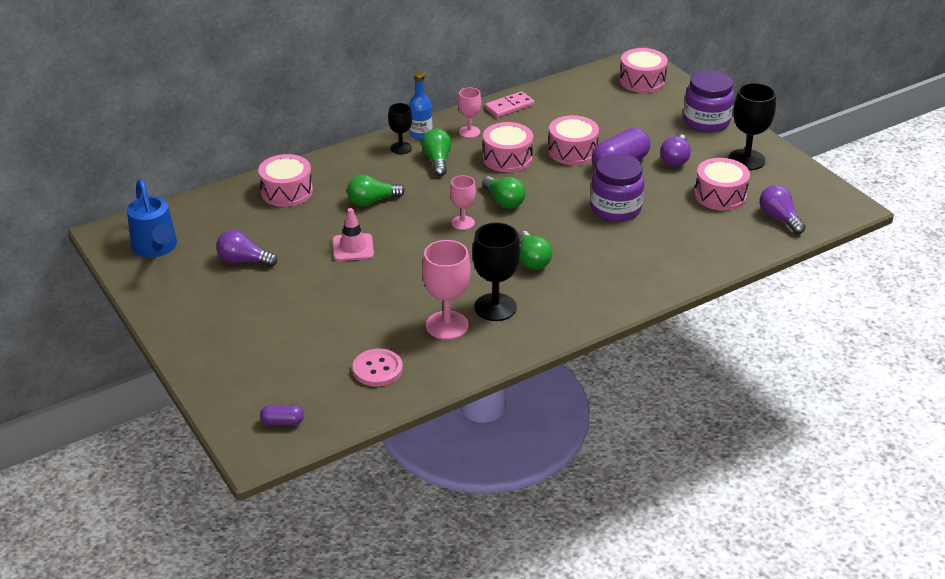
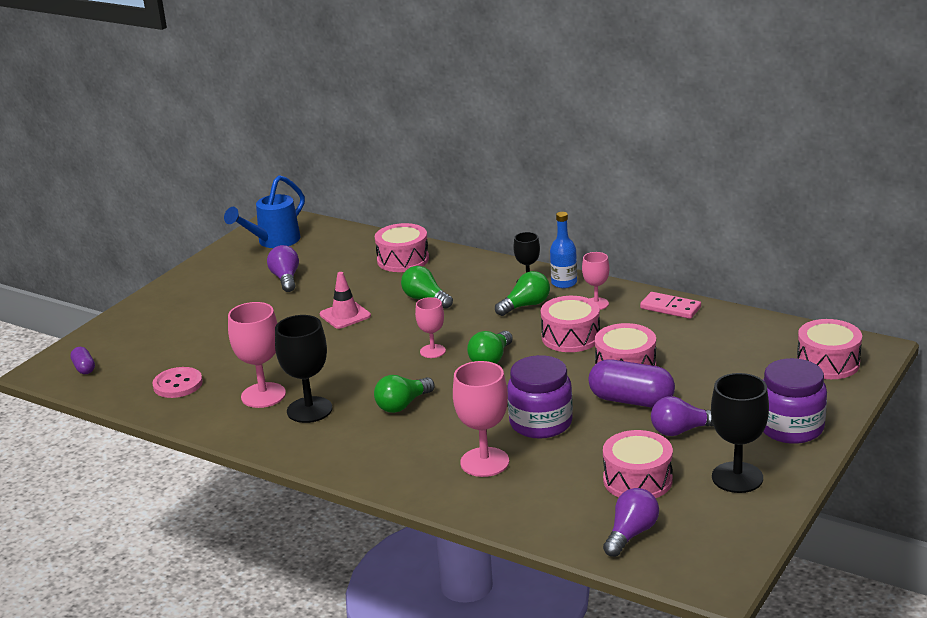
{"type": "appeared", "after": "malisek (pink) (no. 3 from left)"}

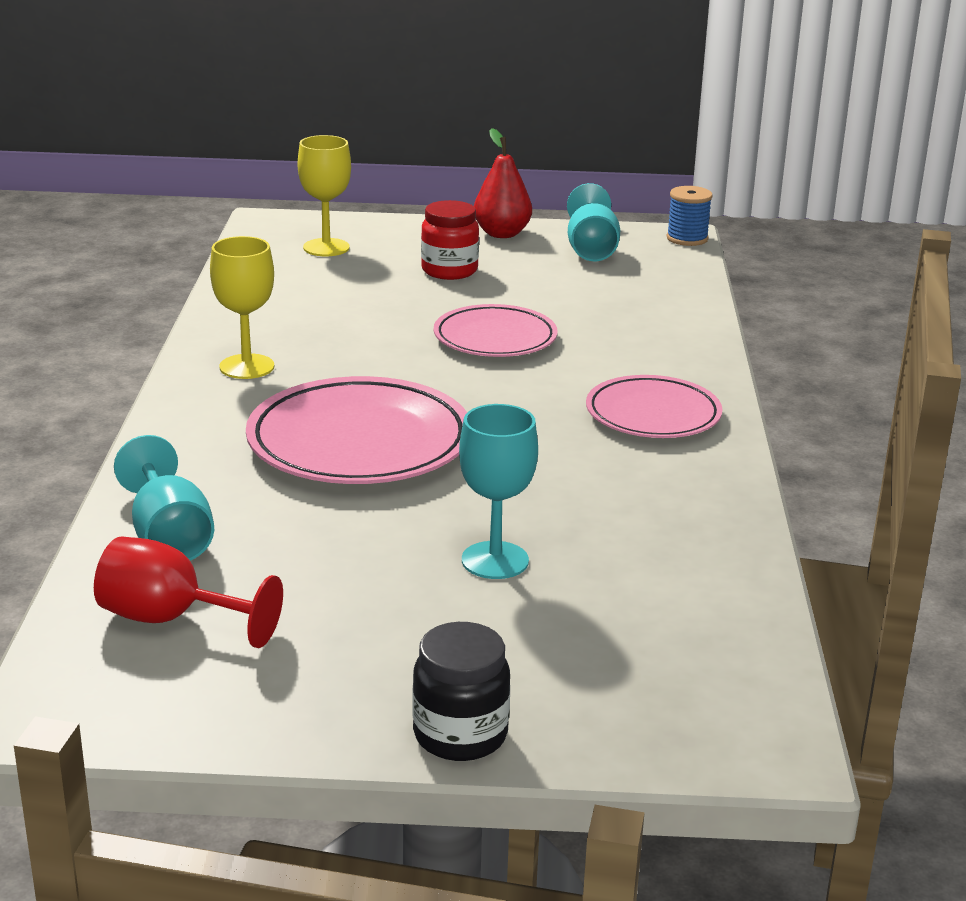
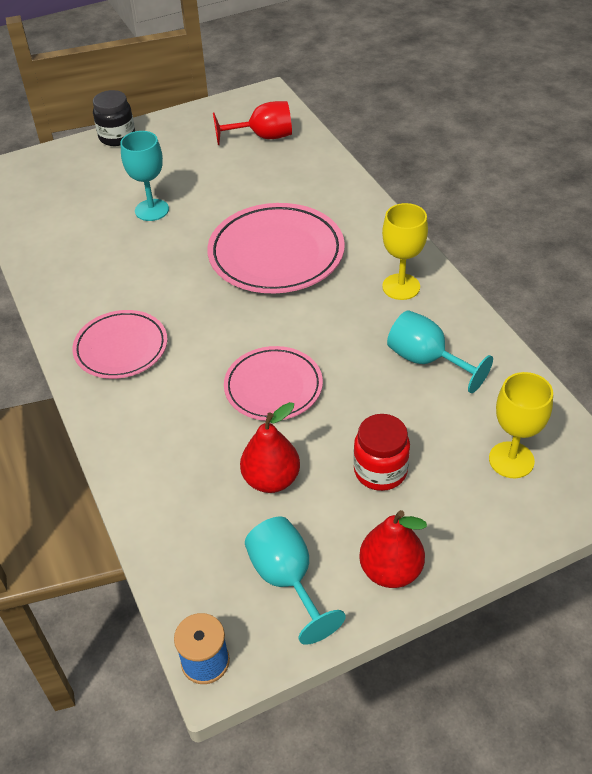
{"type": "appeared", "after": "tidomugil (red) (no. 1 from left)"}
{"type": "relocated", "before": "malisek (turquoise) (no. 1 from left in the first image)", "after": "malisek (turquoise) (no. 3 from left)"}

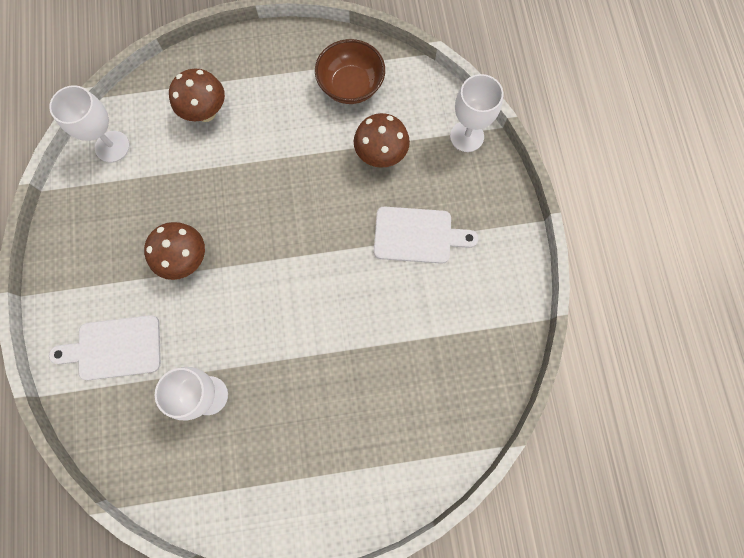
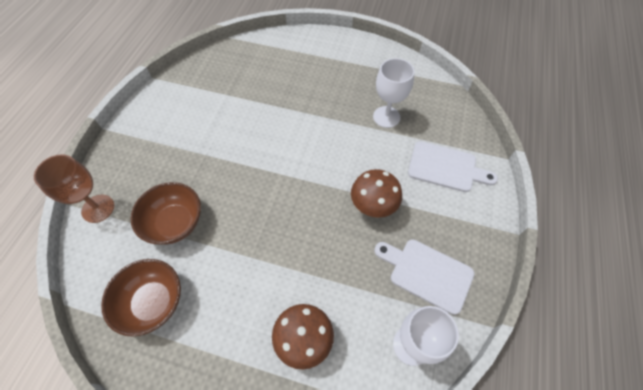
{"type": "relocated", "before": "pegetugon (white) (no. 2 from left in the first image)", "after": "pegetugon (white) (no. 1 from left)"}
{"type": "exchanged", "before": "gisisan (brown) (no. 3 from left)", "after": "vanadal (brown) (no. 2 from left)"}
{"type": "colour", "before": "malisek (white) (no. 3 from left)", "after": "malisek (brown)"}

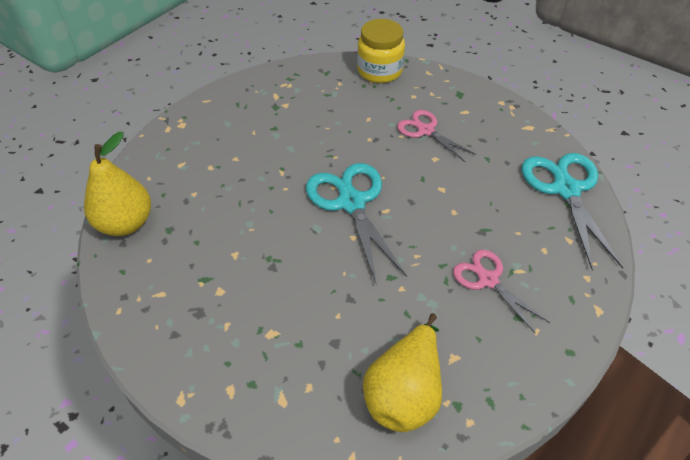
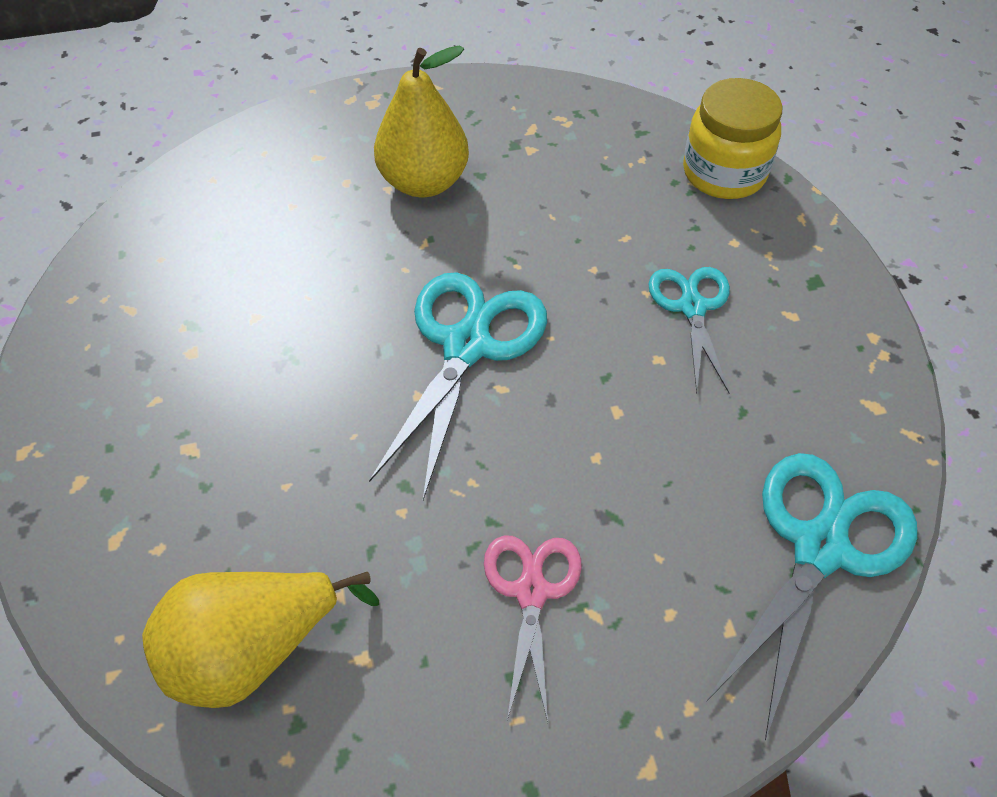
{"type": "relocated", "before": "tidomugil (yellow) (no. 1 from left in the first image)", "after": "tidomugil (yellow) (no. 2 from left)"}
{"type": "colour", "before": "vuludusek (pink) (no. 1 from left)", "after": "vuludusek (turquoise) (no. 2 from left)"}

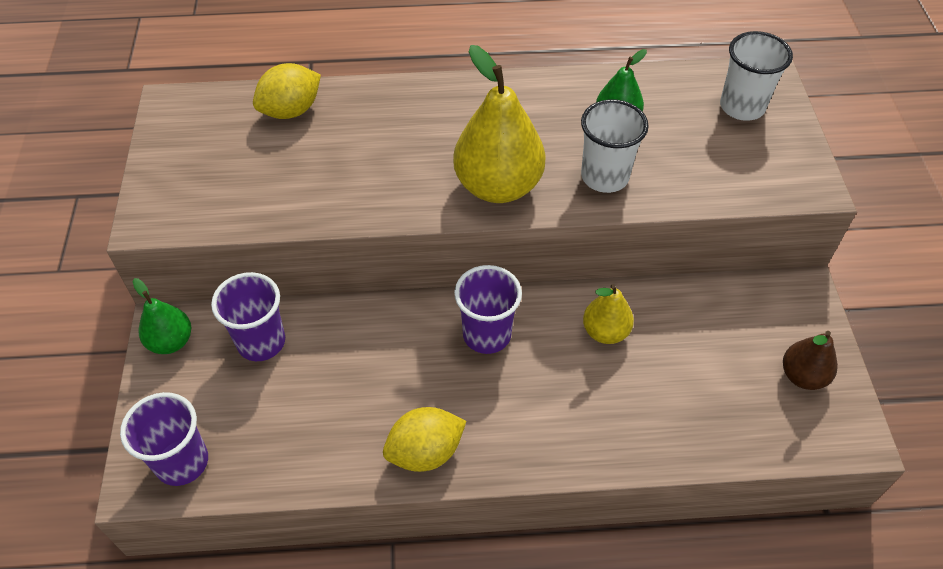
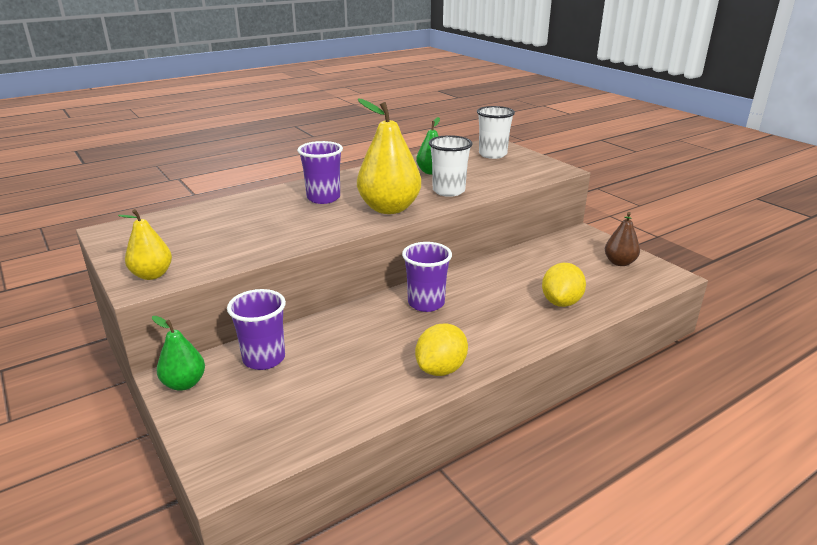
{"type": "relocated", "before": "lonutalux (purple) (no. 1 from left in the first image)", "after": "lonutalux (purple) (no. 2 from left)"}
{"type": "relocated", "before": "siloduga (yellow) (no. 1 from left in the first image)", "after": "siloduga (yellow) (no. 2 from left)"}
{"type": "relocated", "before": "tidomugil (yellow) (no. 2 from left in the first image)", "after": "tidomugil (yellow) (no. 1 from left)"}

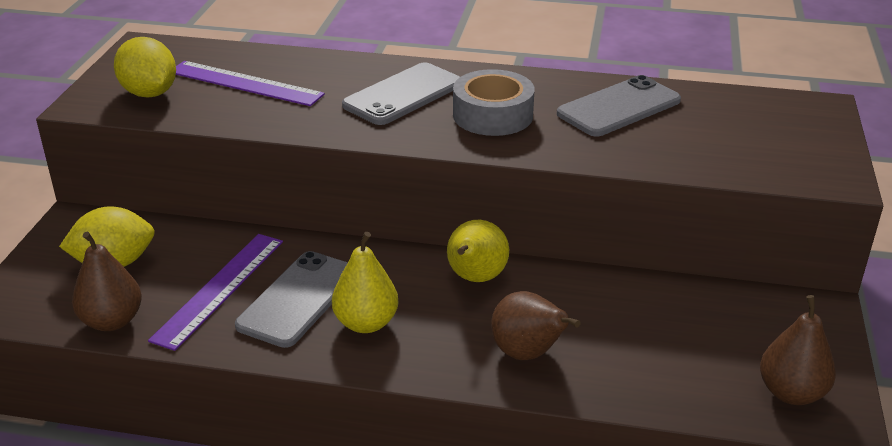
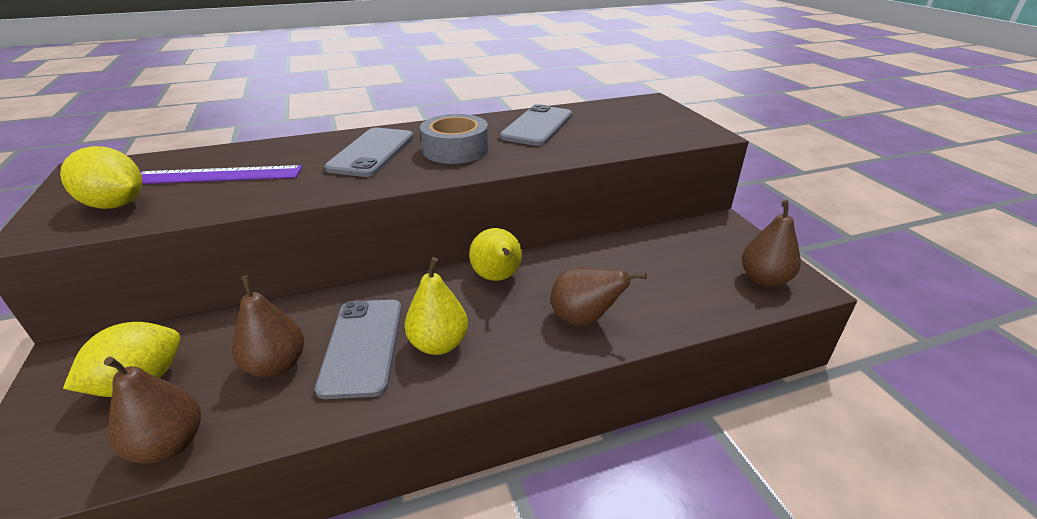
{"type": "exchanged", "before": "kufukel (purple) (no. 1 from left)", "after": "tidomugil (brown) (no. 2 from left)"}

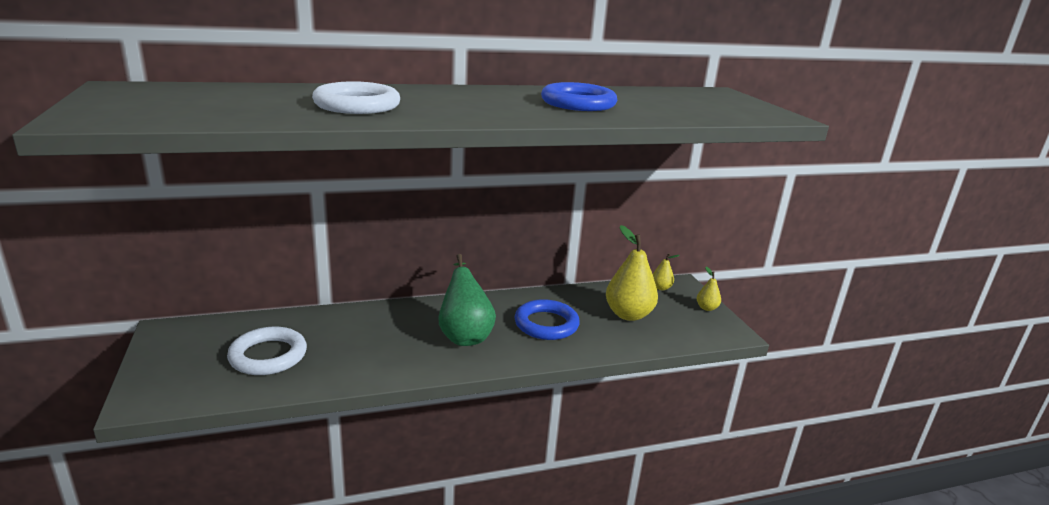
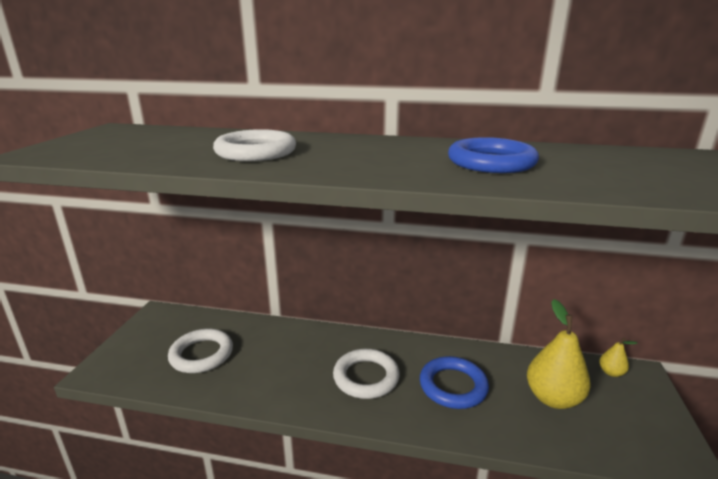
{"type": "missing", "before": "tidomugil (yellow) (no. 3 from left)"}
{"type": "exchanged", "before": "tidomugil (green)", "after": "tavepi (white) (no. 3 from left)"}

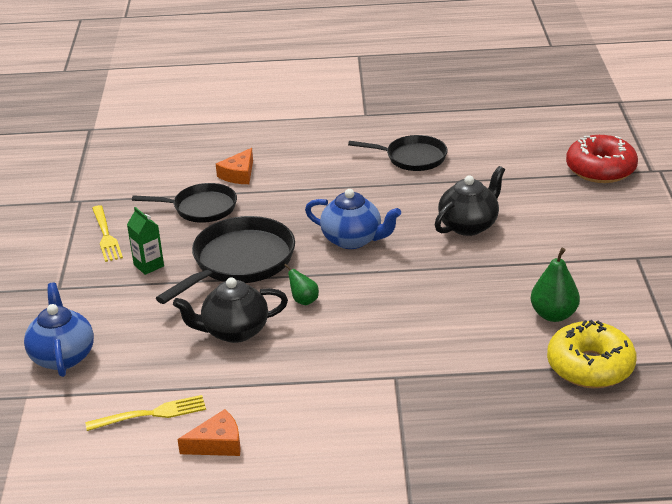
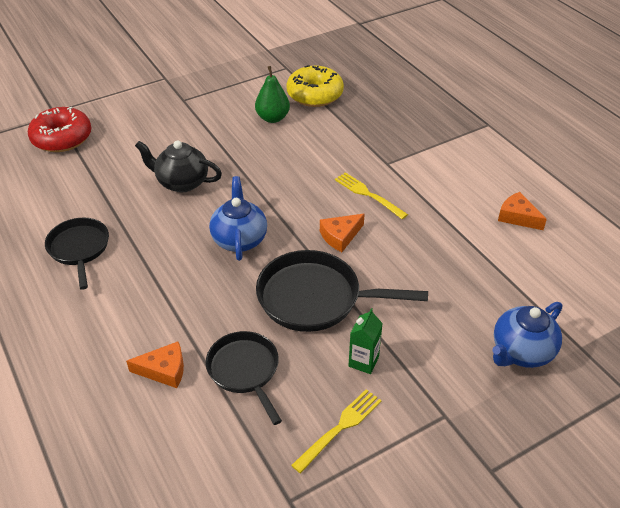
{"type": "missing", "before": "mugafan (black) (no. 1 from left)"}
{"type": "relocated", "before": "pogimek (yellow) (no. 2 from left)"}
{"type": "exchanged", "before": "tidomugil (green) (no. 1 from left)", "after": "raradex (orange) (no. 2 from left)"}

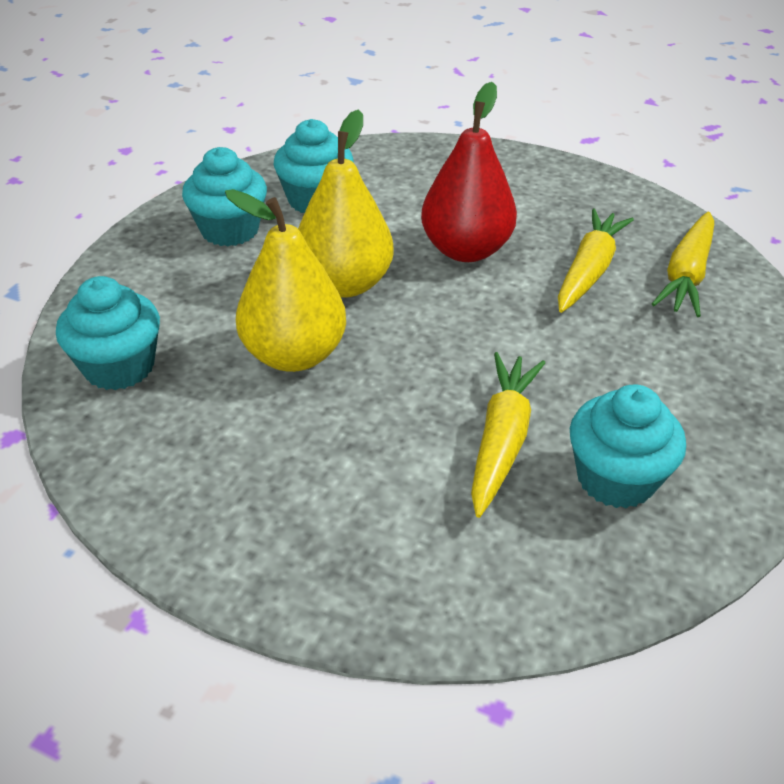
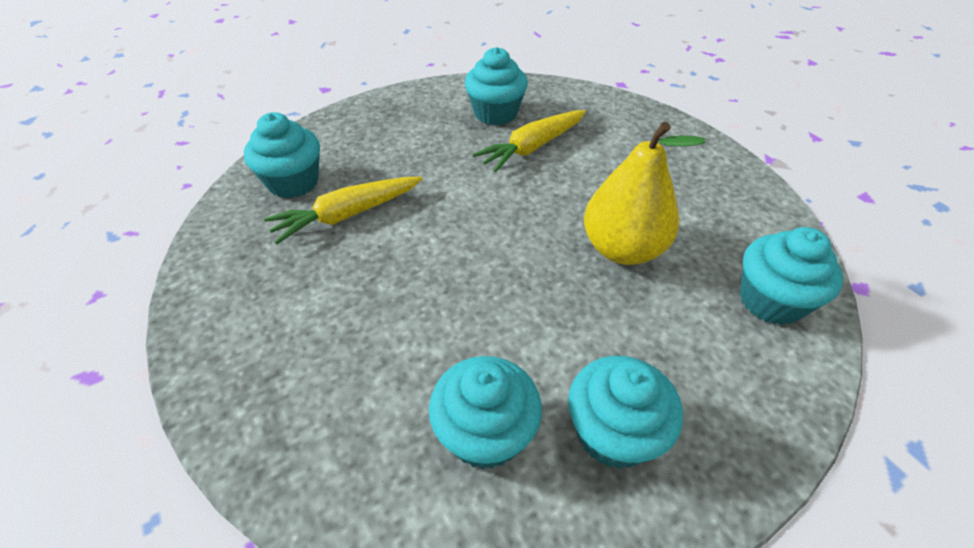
{"type": "missing", "before": "tidomugil (yellow) (no. 2 from left)"}
{"type": "missing", "before": "tidomugil (red)"}
{"type": "exchanged", "before": "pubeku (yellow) (no. 3 from left)", "after": "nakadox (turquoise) (no. 1 from left)"}

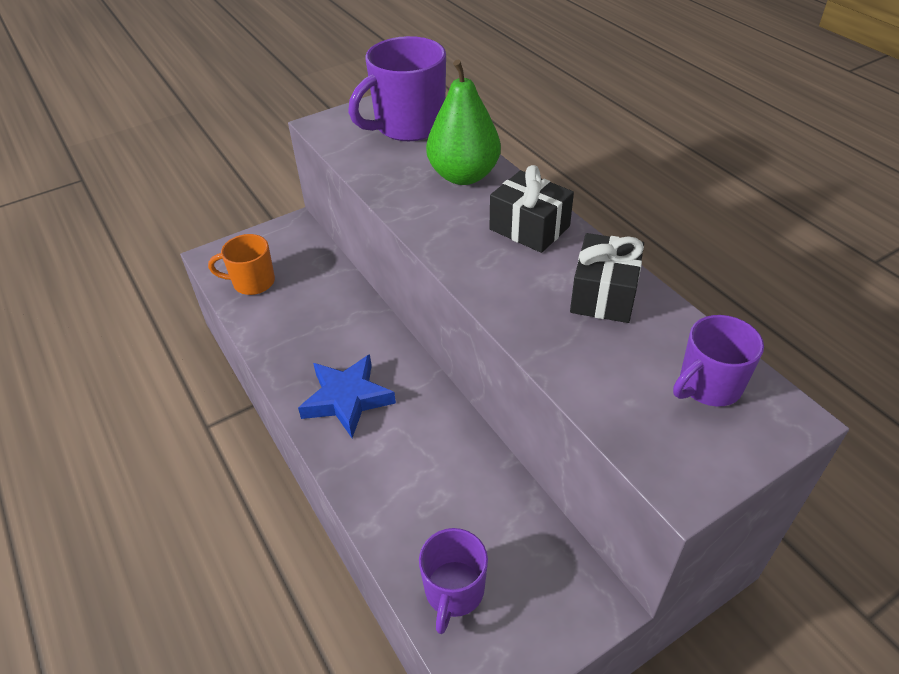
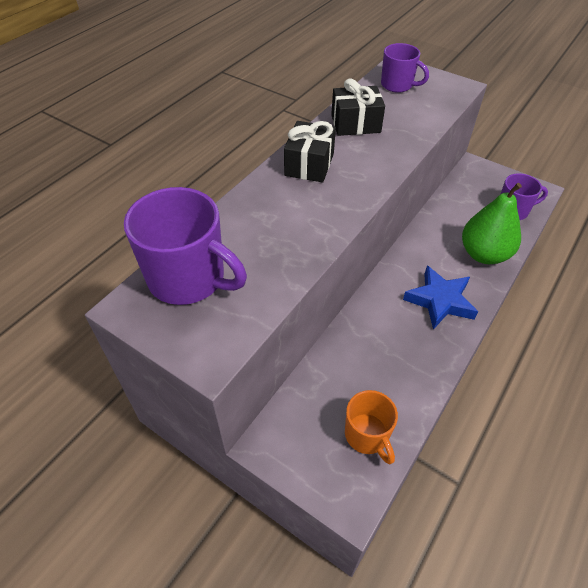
{"type": "relocated", "before": "tidomugil (green)"}

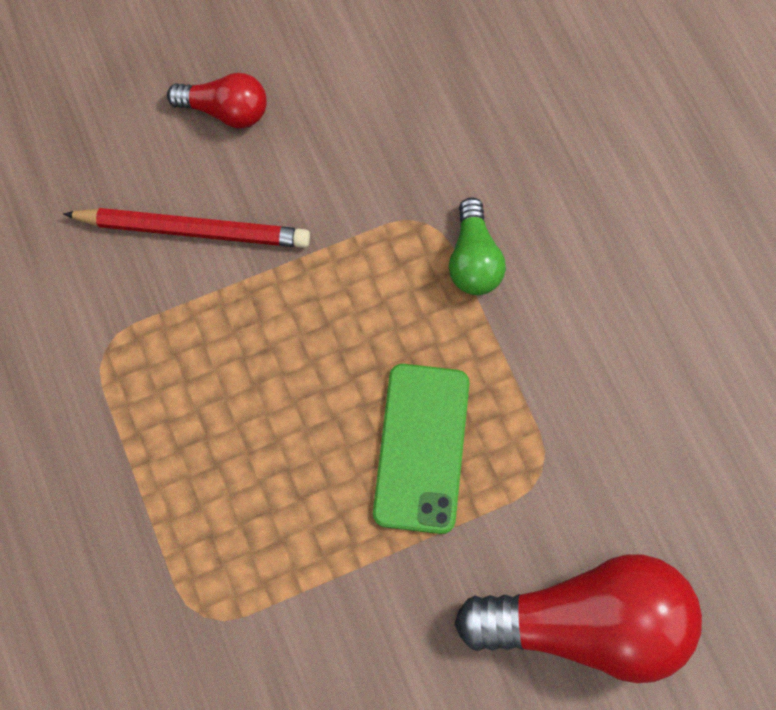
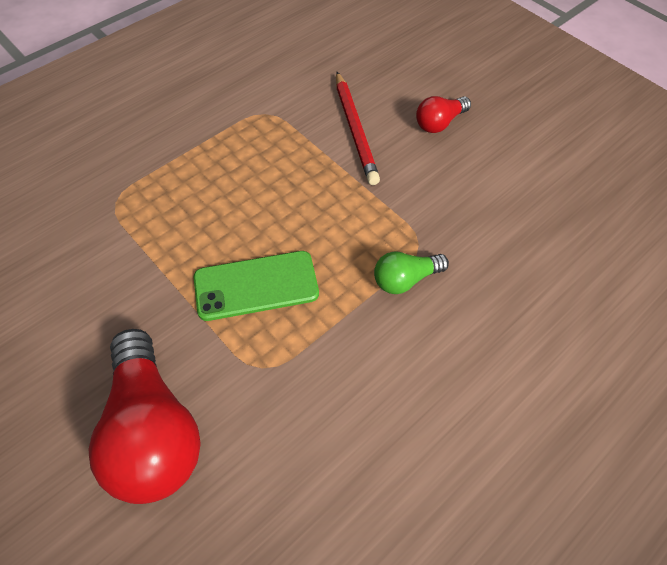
{"type": "spun", "before": "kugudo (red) (no. 1 from left in the first image)", "turn": 60}

